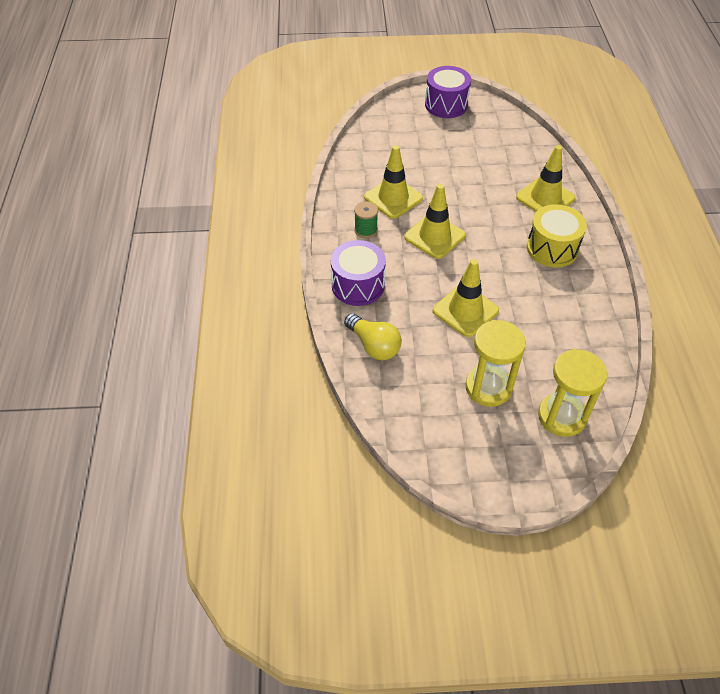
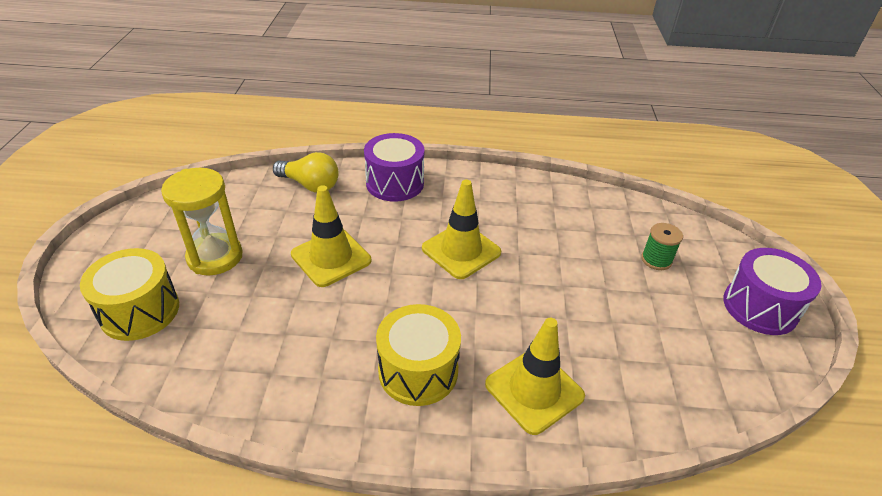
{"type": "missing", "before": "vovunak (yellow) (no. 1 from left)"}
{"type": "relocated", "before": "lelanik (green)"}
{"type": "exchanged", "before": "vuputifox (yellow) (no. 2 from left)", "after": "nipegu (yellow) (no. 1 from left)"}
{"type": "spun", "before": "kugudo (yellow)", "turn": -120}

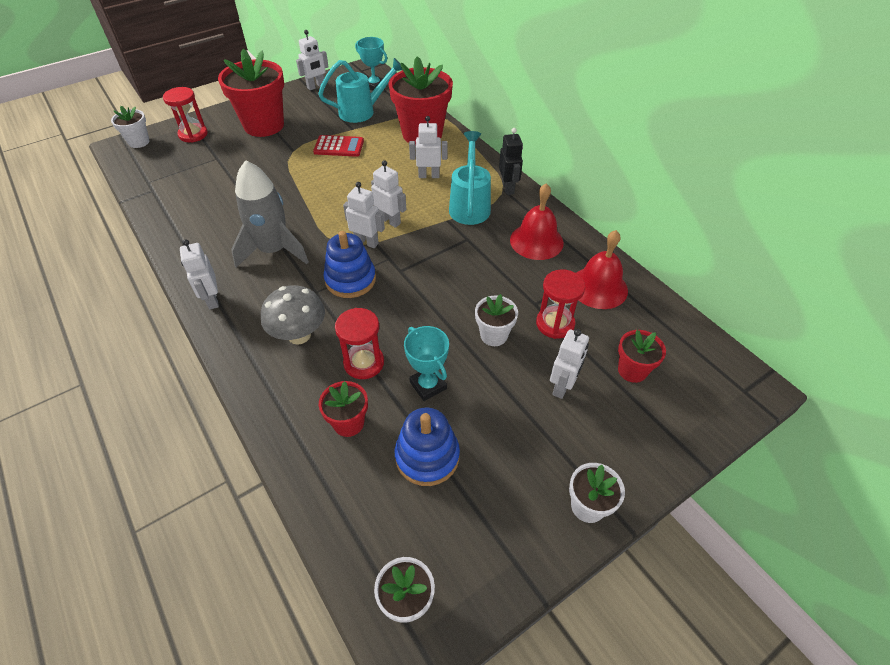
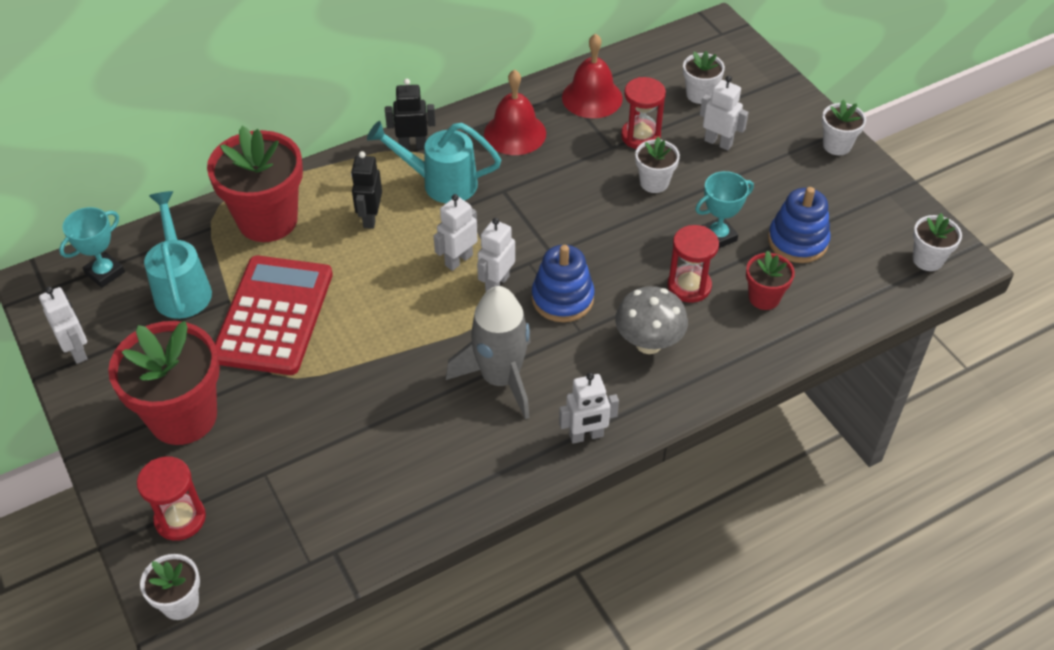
{"type": "colour", "before": "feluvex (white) (no. 5 from left)", "after": "feluvex (black) (no. 1 from left)"}
{"type": "colour", "before": "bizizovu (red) (no. 4 from left)", "after": "bizizovu (white) (no. 3 from left)"}
{"type": "size", "before": "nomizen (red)", "scale": 1.92}

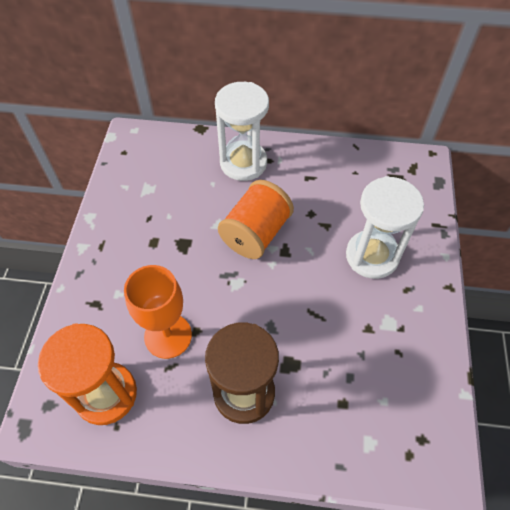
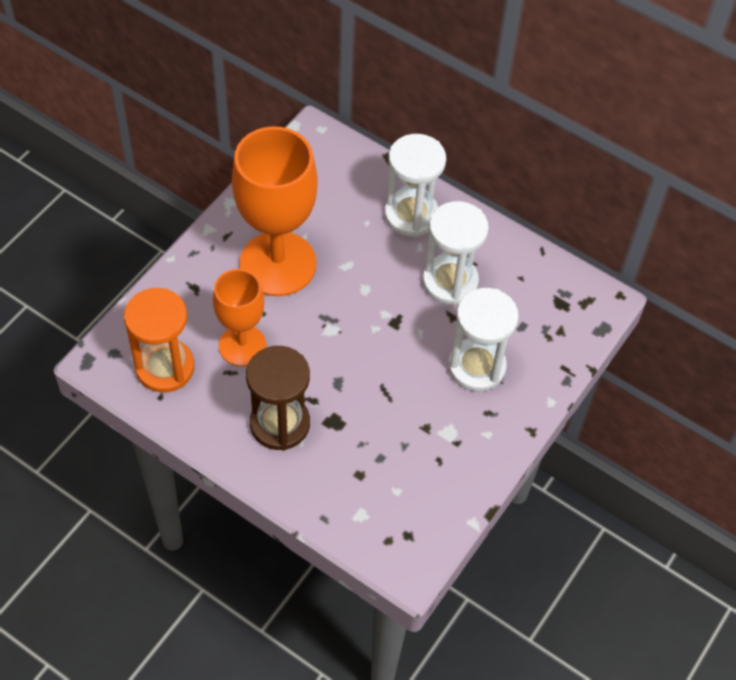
{"type": "missing", "before": "lelanik (orange)"}
{"type": "appeared", "after": "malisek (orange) (no. 2 from left)"}
{"type": "appeared", "after": "vuputifox (white) (no. 2 from left)"}

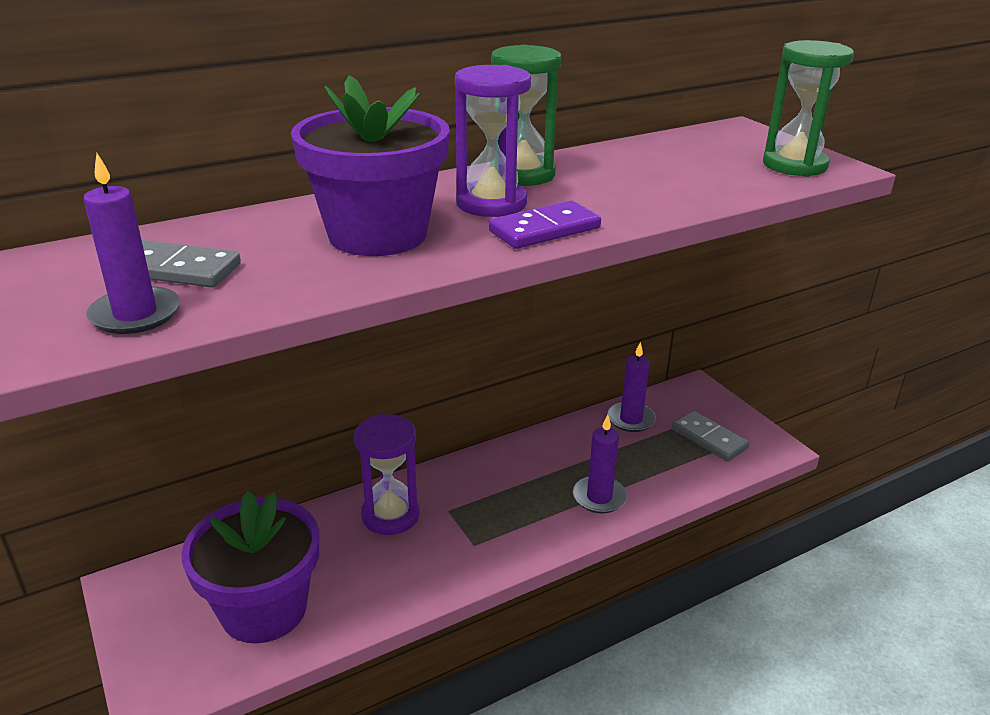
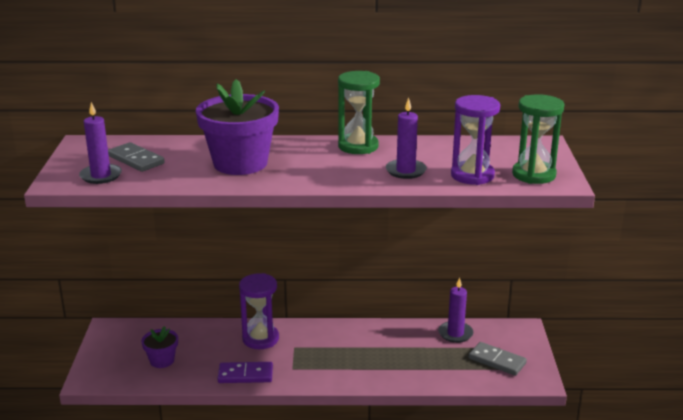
{"type": "relocated", "before": "vuputifox (purple) (no. 2 from left)"}
{"type": "relocated", "before": "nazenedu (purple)"}
{"type": "relocated", "before": "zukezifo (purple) (no. 2 from left)"}
{"type": "spun", "before": "nazenedu (grey) (no. 2 from left)", "turn": -45}
{"type": "size", "before": "bizizovu (purple) (no. 1 from left)", "scale": 0.49}

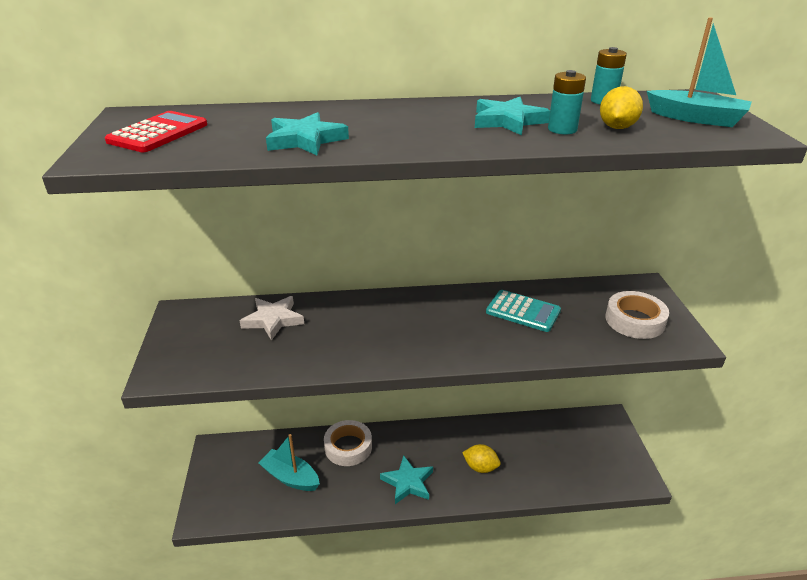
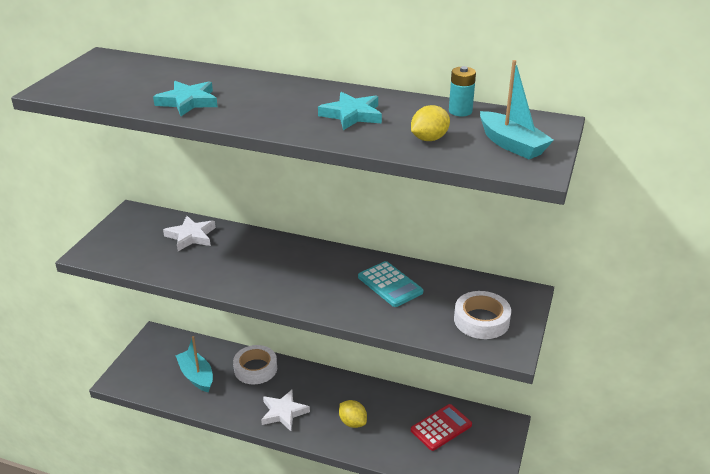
{"type": "missing", "before": "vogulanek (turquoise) (no. 1 from left)"}
{"type": "relocated", "before": "nomizen (red)"}
{"type": "colour", "before": "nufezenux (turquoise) (no. 2 from left)", "after": "nufezenux (white) (no. 2 from left)"}

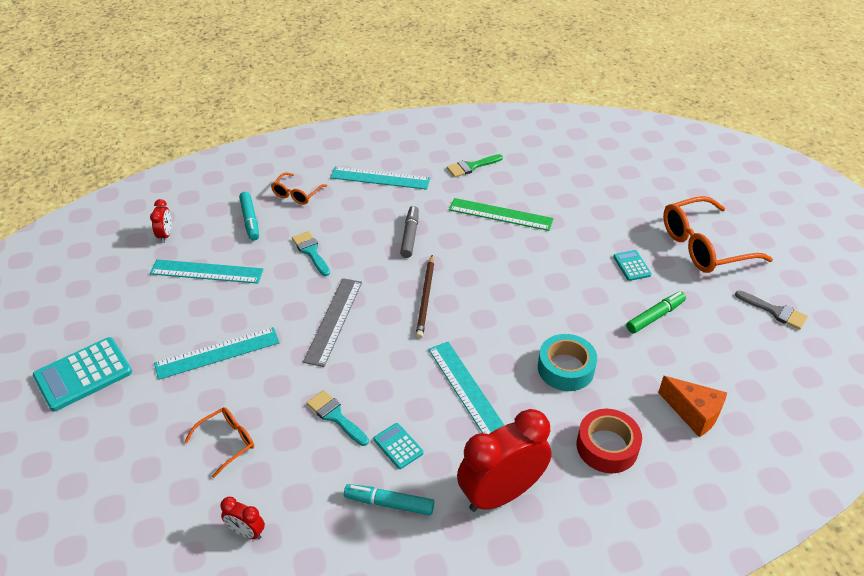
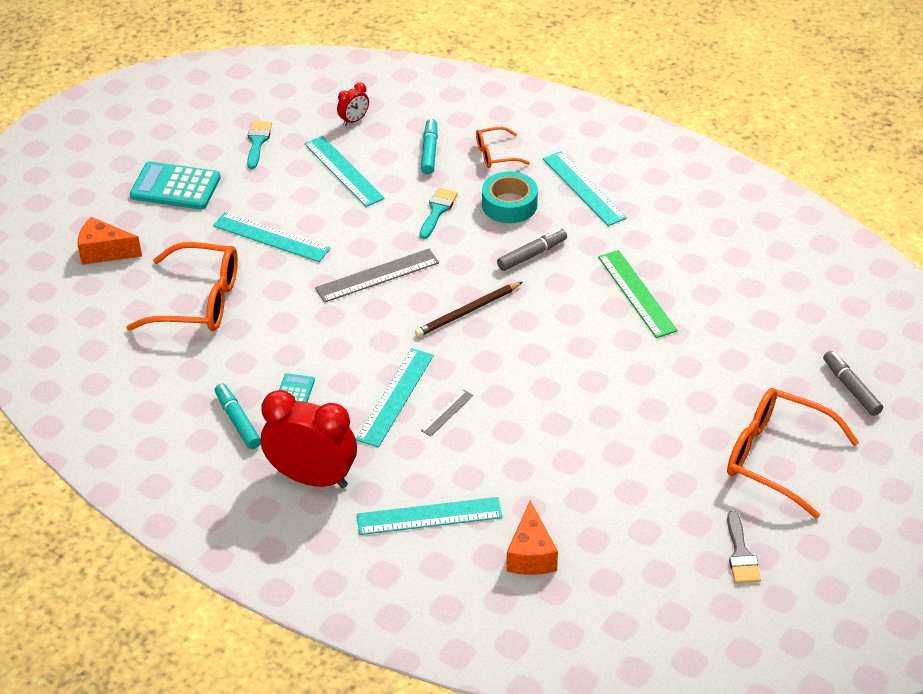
{"type": "missing", "before": "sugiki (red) (no. 2 from left)"}
{"type": "missing", "before": "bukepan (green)"}
{"type": "missing", "before": "nomizen (turquoise) (no. 3 from left)"}
{"type": "missing", "before": "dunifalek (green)"}
{"type": "appeared", "after": "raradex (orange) (no. 1 from left)"}
{"type": "appeared", "after": "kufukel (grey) (no. 2 from left)"}
{"type": "appeared", "after": "dunifalek (grey) (no. 2 from left)"}
{"type": "relocated", "before": "bukepan (turquoise) (no. 2 from left in the first image)", "after": "bukepan (turquoise) (no. 1 from left)"}
{"type": "relocated", "before": "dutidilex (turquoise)"}
{"type": "exchanged", "before": "dutidilex (red)", "after": "kufukel (turquoise) (no. 4 from left)"}
{"type": "spun", "before": "dunifalek (turquoise) (no. 1 from left in the first image)", "turn": 150}
{"type": "size", "before": "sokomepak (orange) (no. 1 from left)", "scale": 1.93}

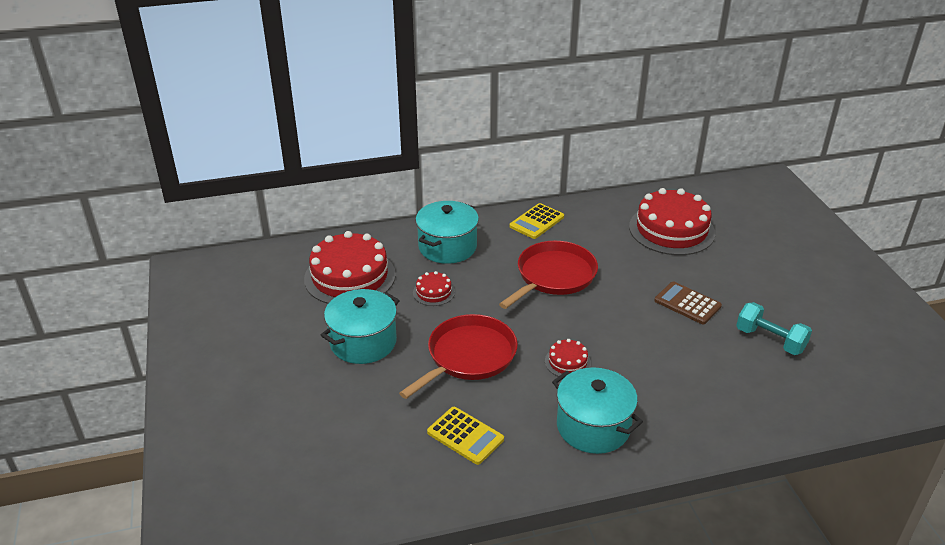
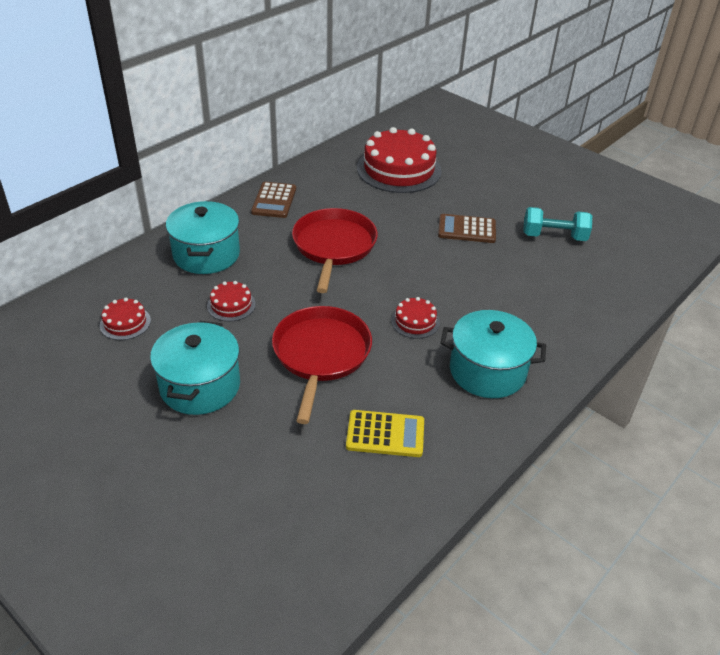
{"type": "colour", "before": "nomizen (yellow) (no. 2 from left)", "after": "nomizen (brown) (no. 1 from left)"}
{"type": "size", "before": "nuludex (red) (no. 1 from left)", "scale": 0.45}

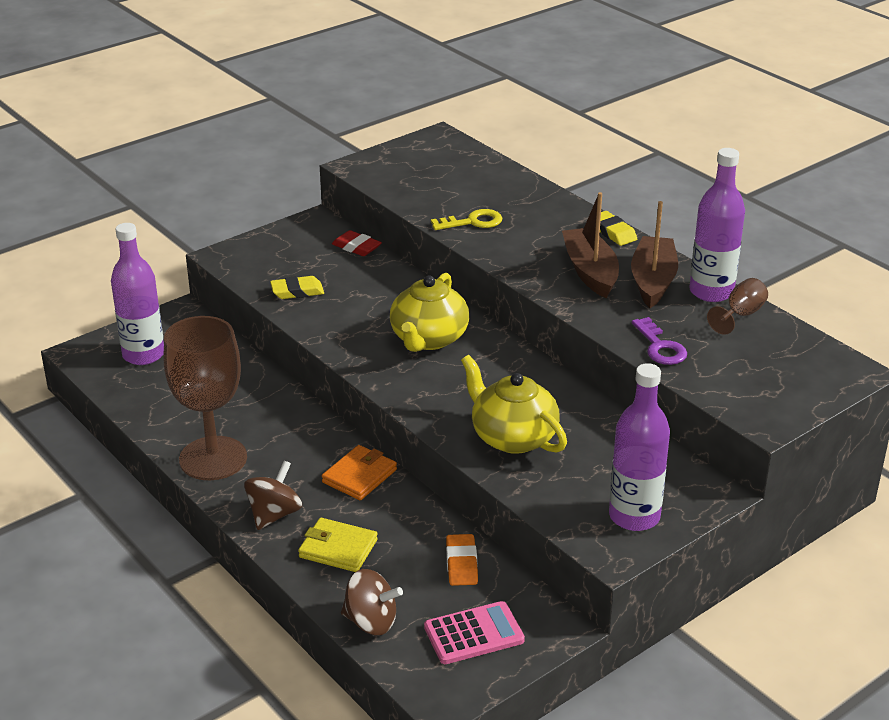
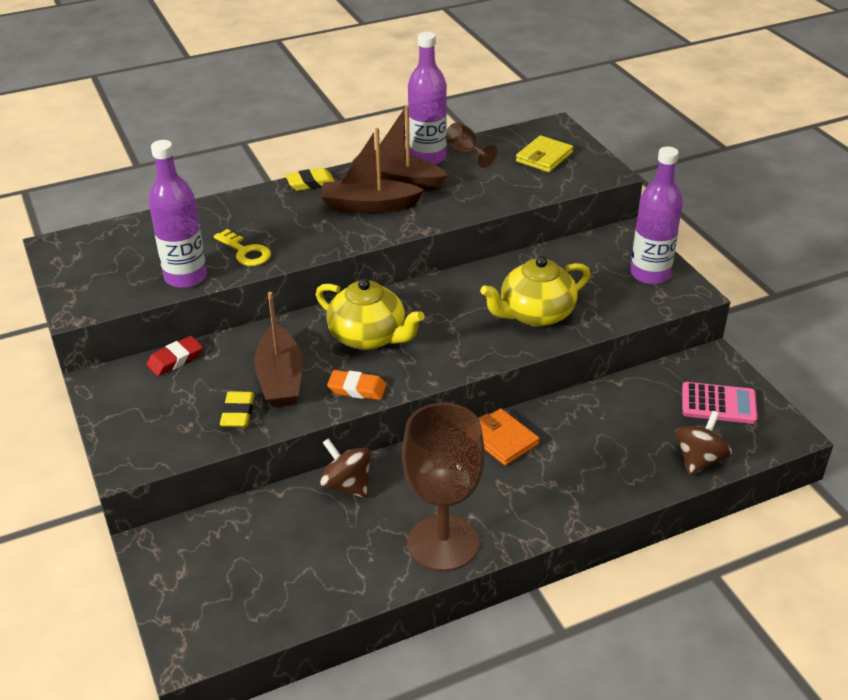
{"type": "missing", "before": "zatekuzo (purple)"}
{"type": "appeared", "after": "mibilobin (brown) (no. 1 from left)"}
{"type": "relocated", "before": "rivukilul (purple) (no. 1 from left)"}
{"type": "relocated", "before": "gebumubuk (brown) (no. 1 from left)"}
{"type": "relocated", "before": "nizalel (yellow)"}
{"type": "relocated", "before": "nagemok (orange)"}
{"type": "spun", "before": "nomizen (pink)", "turn": 105}
{"type": "spun", "before": "zatekuzo (yellow)", "turn": 135}

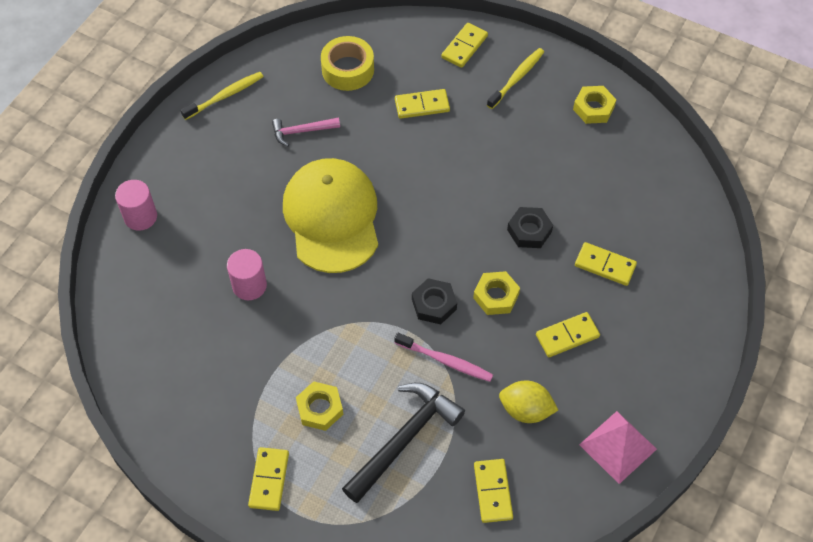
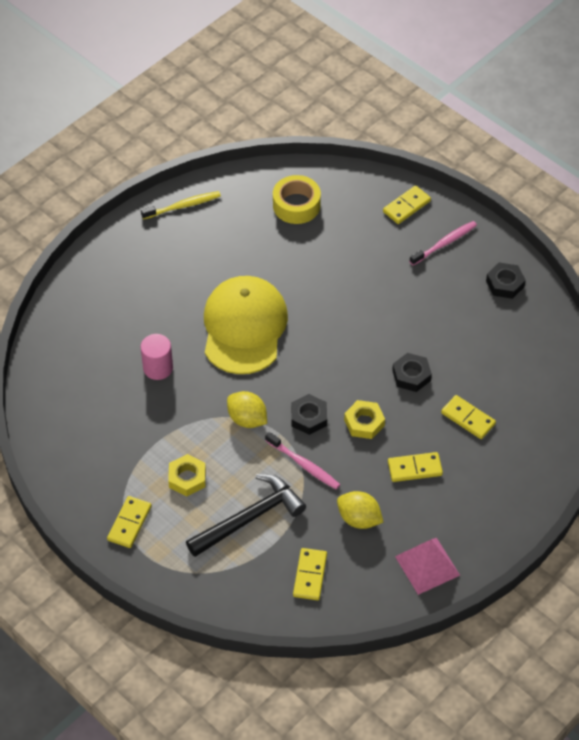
{"type": "missing", "before": "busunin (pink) (no. 1 from left)"}
{"type": "missing", "before": "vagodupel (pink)"}
{"type": "missing", "before": "nazenedu (yellow) (no. 2 from left)"}
{"type": "appeared", "after": "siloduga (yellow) (no. 1 from left)"}
{"type": "colour", "before": "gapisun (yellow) (no. 2 from left)", "after": "gapisun (pink) (no. 2 from left)"}
{"type": "colour", "before": "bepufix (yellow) (no. 3 from left)", "after": "bepufix (black) (no. 3 from left)"}

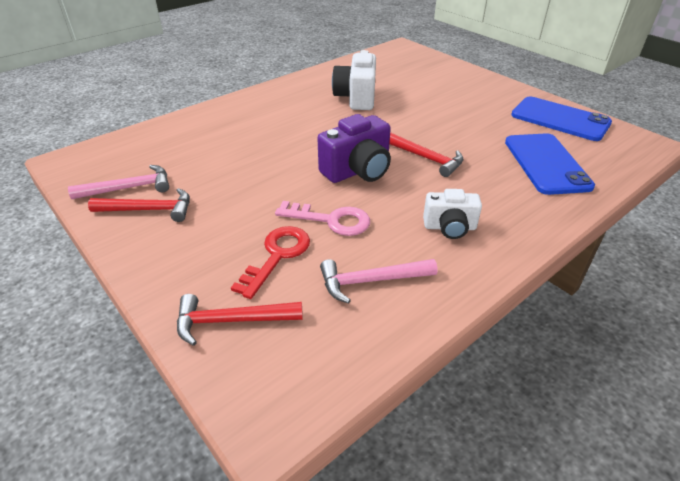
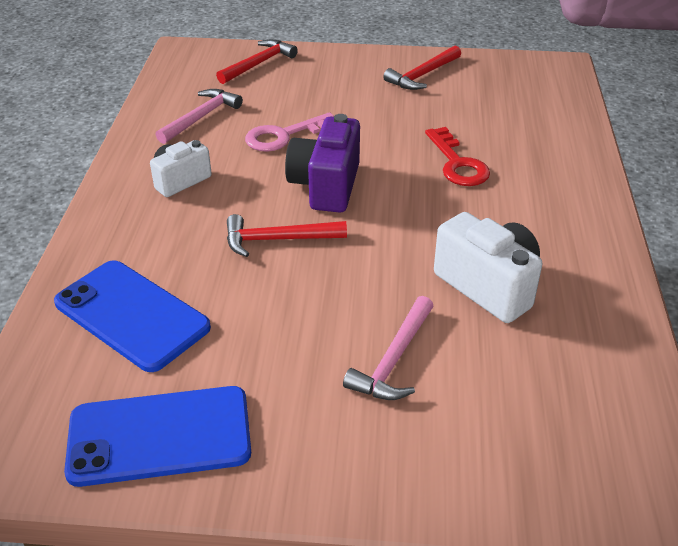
{"type": "relocated", "before": "vagodupel (pink) (no. 1 from left in the first image)", "after": "vagodupel (pink) (no. 2 from left)"}
{"type": "relocated", "before": "zatekuzo (red)"}

